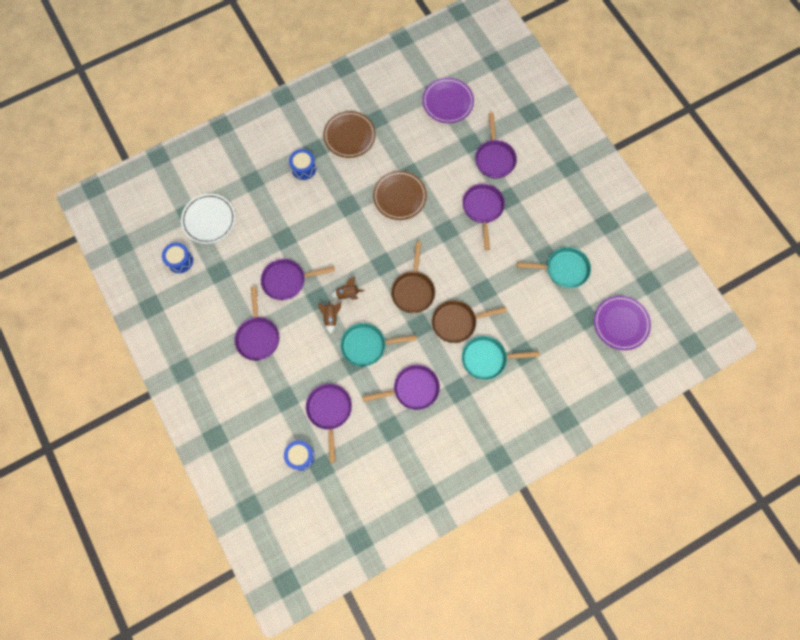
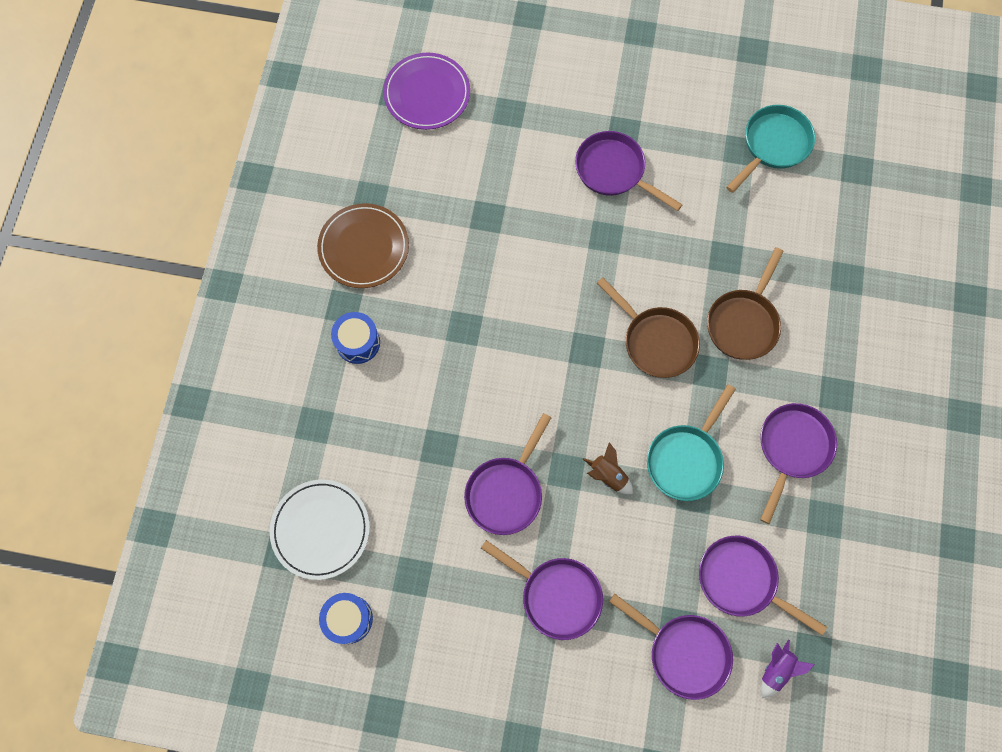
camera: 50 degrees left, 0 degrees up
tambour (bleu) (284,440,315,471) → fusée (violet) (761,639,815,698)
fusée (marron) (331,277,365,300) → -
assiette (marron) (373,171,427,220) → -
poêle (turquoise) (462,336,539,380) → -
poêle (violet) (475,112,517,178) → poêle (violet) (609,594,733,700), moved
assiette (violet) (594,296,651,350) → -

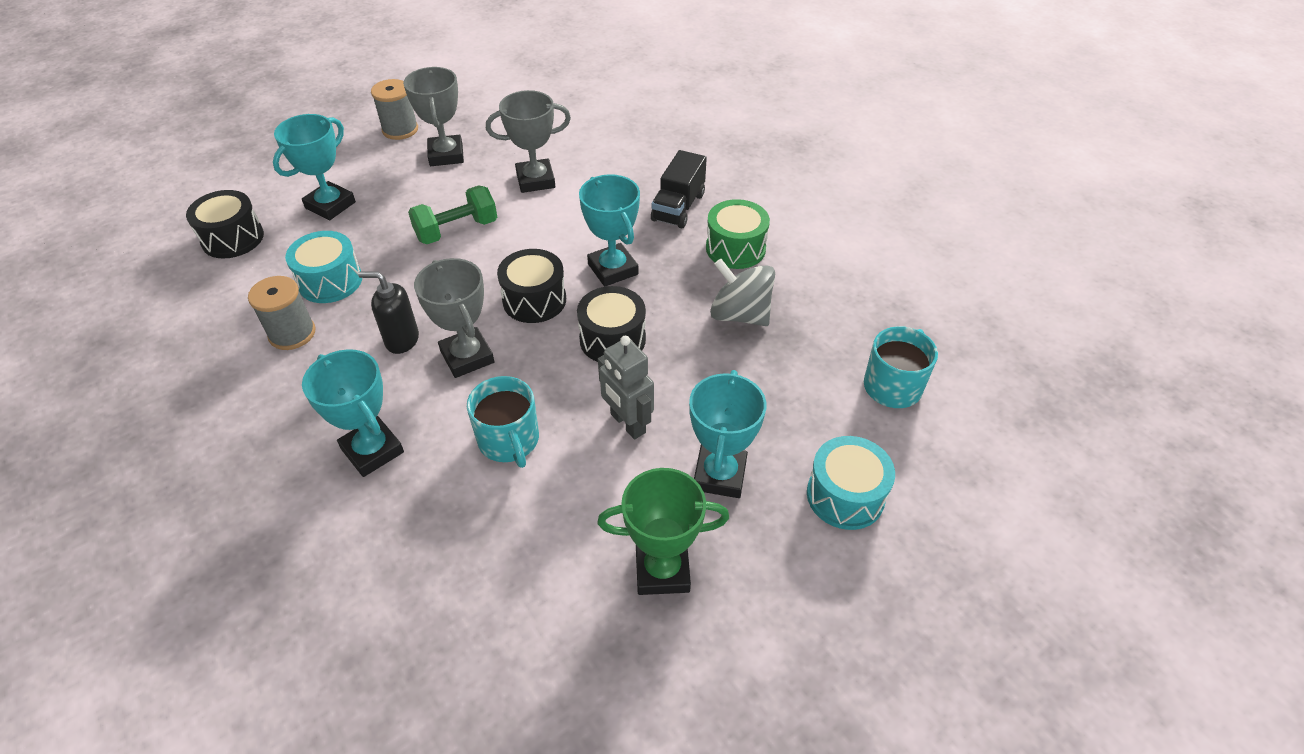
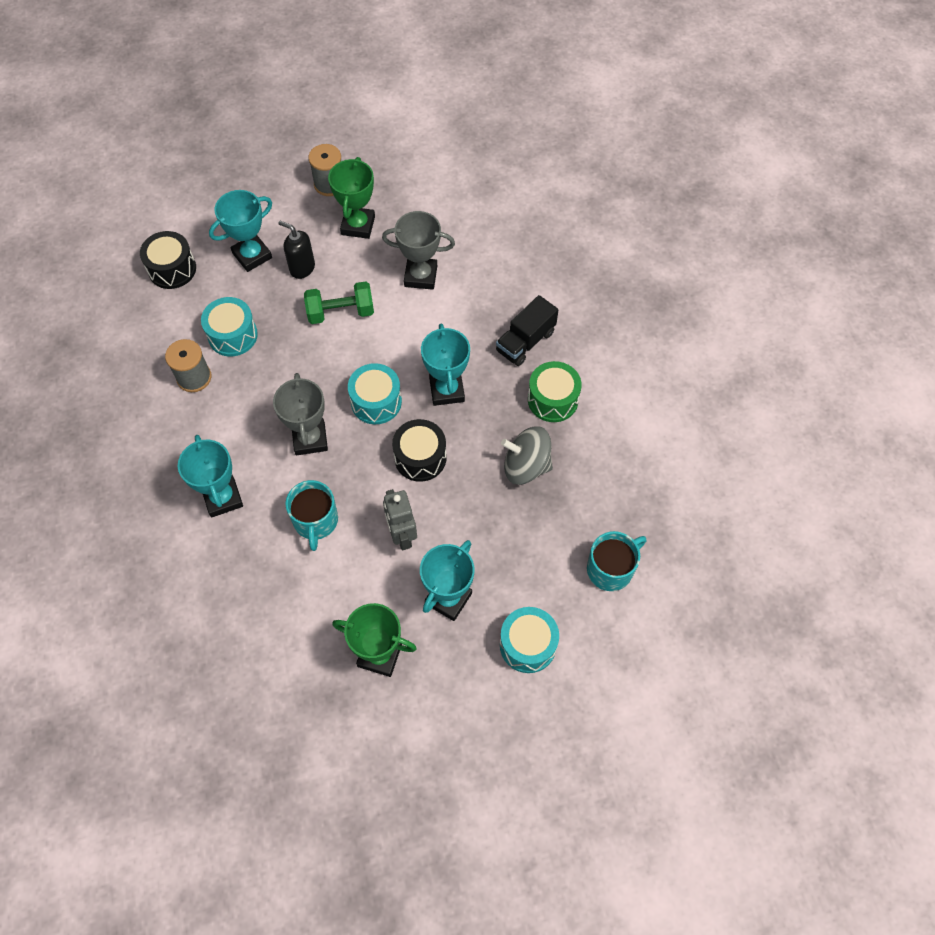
camera: 20 degrees right, 15 degrees up
distributeur de savon (noir) (358,271,419,354) → distributeur de savon (noir) (279,221,315,279), moved
trophée (gris) (403,67,464,166) → trophée (vert) (328,157,375,239)
tambour (noir) (497,249,566,323) → tambour (turquoise) (348,363,402,424)
toupie (gris) (710,259,775,326) → toupie (gris) (501,426,553,485), 45 degrees counterclockwise

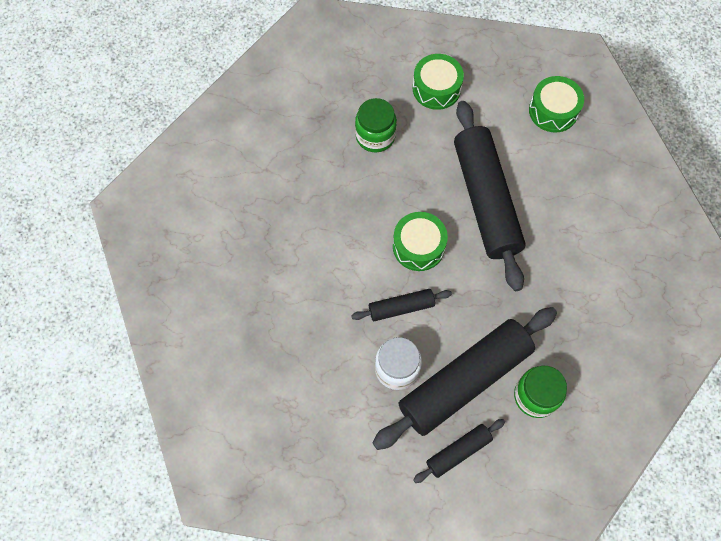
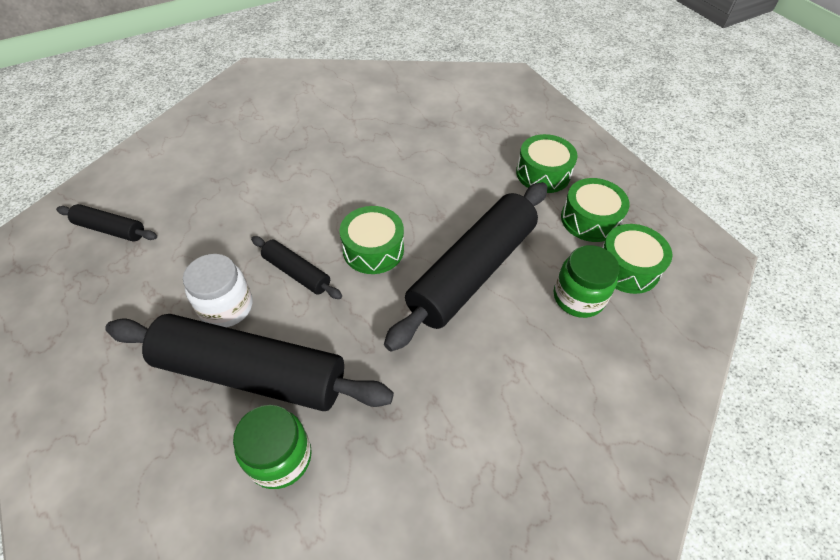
camera: 50 degrees right, 15 degrees down
bocal (vert) (355,98,397,152) → bocal (vert) (554,245,619,318), moved
rouleau à pâtisserie (noir) (413,419,505,483) → rouleau à pâtisserie (noir) (56,204,157,241), moved
- → tambour (vert) (561,178,630,242)

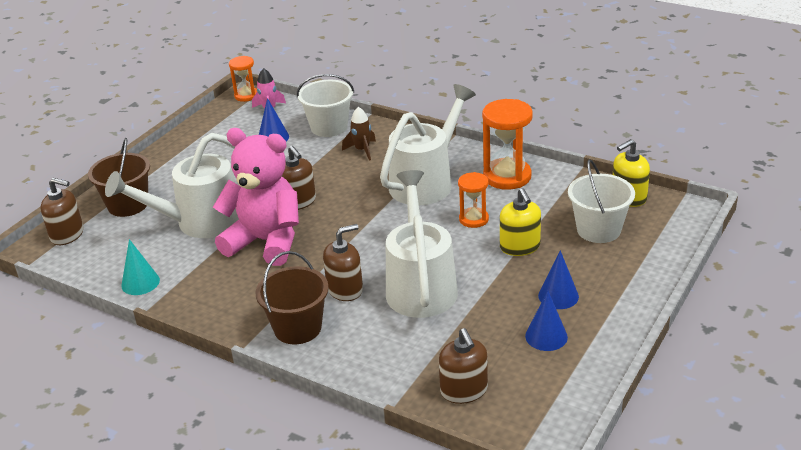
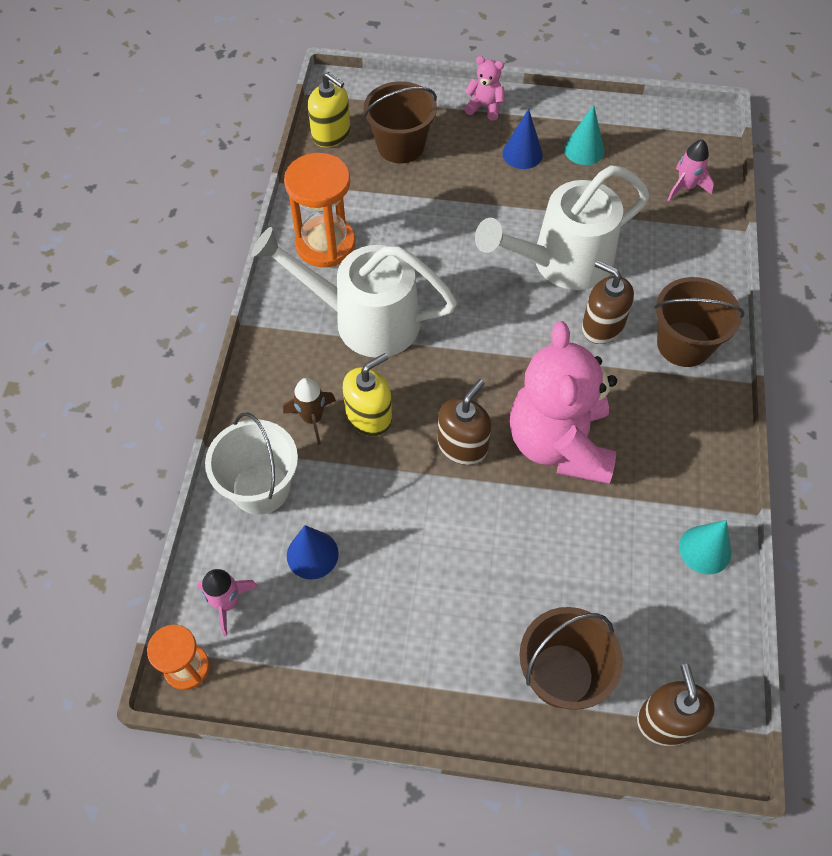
camera: 115 degrees left, 25 degrees up
arrosoir (blanc) (105,133,239,238) → -
distributeur de savon (marron) (439,328,488,404) → fusée (rose) (668,139,714,201)
sablier (orange) (458,172,489,228) → -
distributeur de savon (jaune) (500,188,541,256) → distributeur de savon (jaune) (343,353,392,436), moved
cône (bleu) (525,290,568,351) → cône (turquoise) (564,105,604,165)
seau (blanc) (568,159,635,243) → seau (marron) (364,81,437,163)
- → ours en peluche (rose) (464,56,505,121)

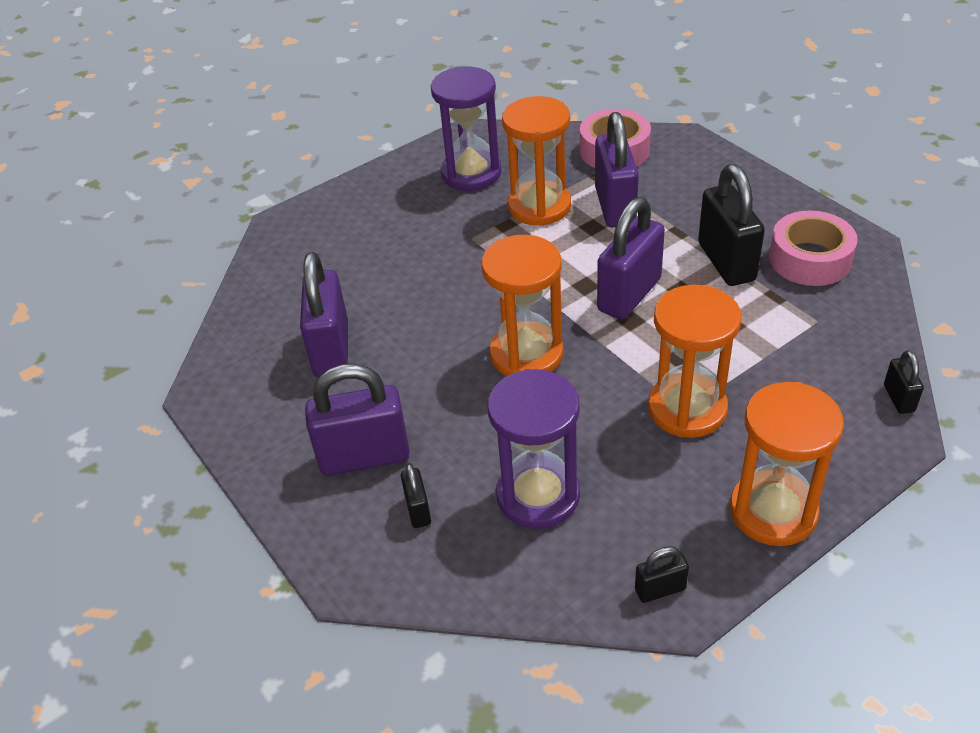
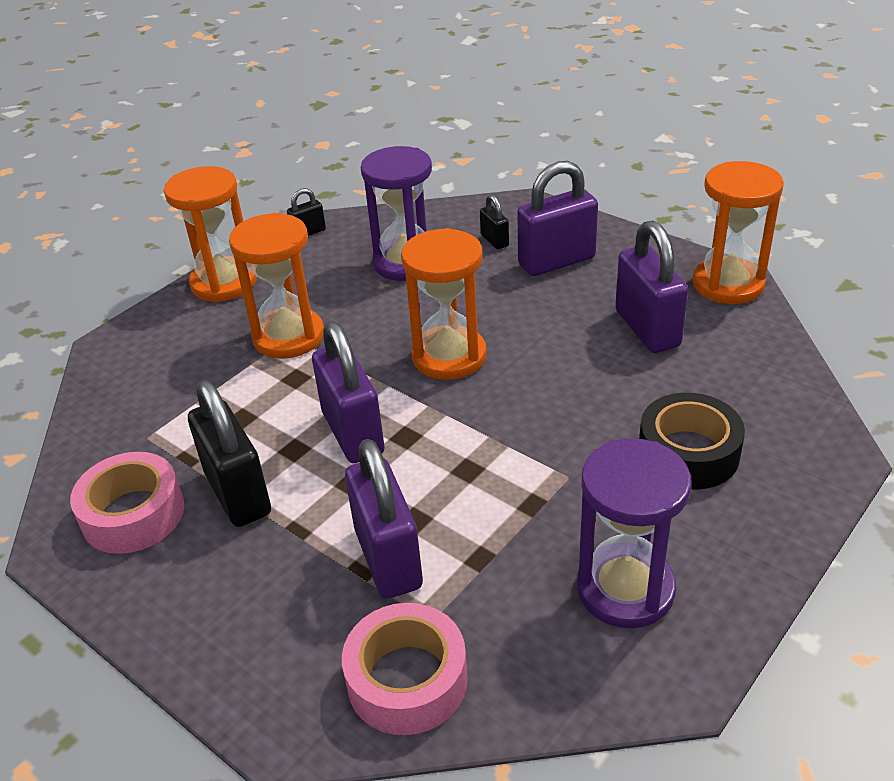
camera: 165 degrees right, 5 degrees down
sablier (orange) (502,96,571,226) → sablier (orange) (692,161,784,304), moved
cadenas (violet) (597,197,665,320) → cadenas (violet) (312,322,385,463), 45 degrees counterclockwise
cadenas (noir) (884,350,924,414) → -
- → ruban adhésif (noir) (639,393,745,489)

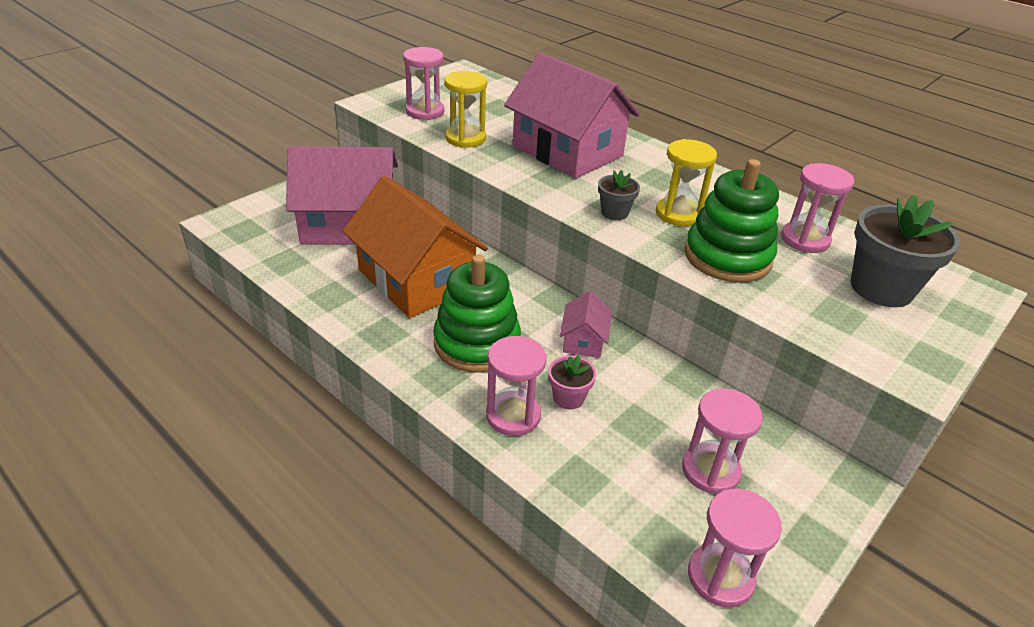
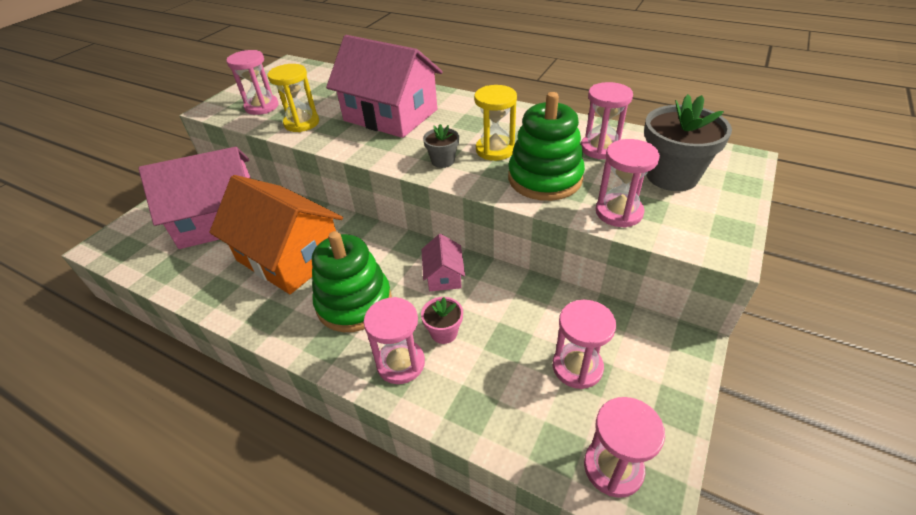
camera: 10 degrees left, 5 degrees up
- → sablier (rose) (596,139,660,228)

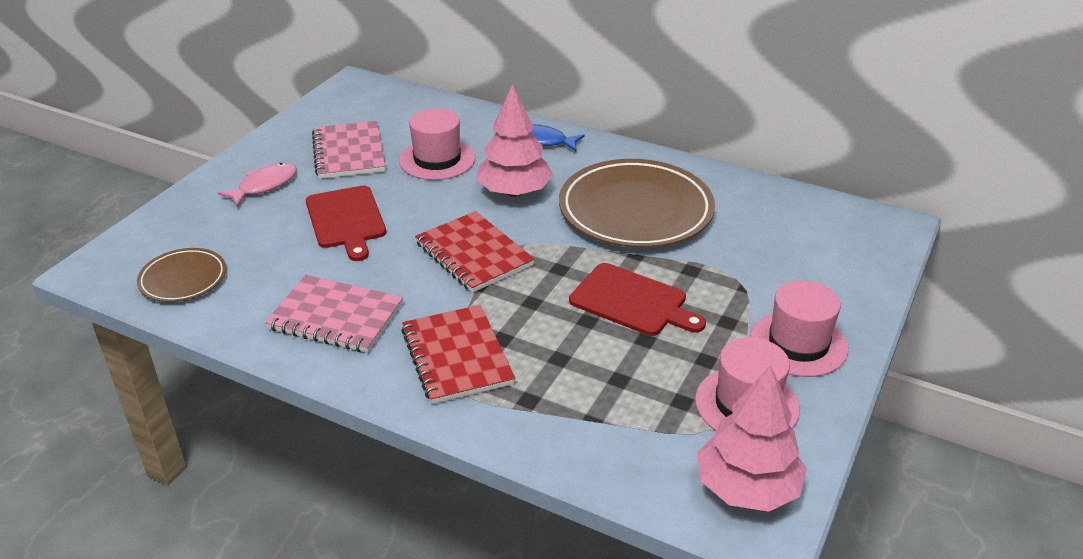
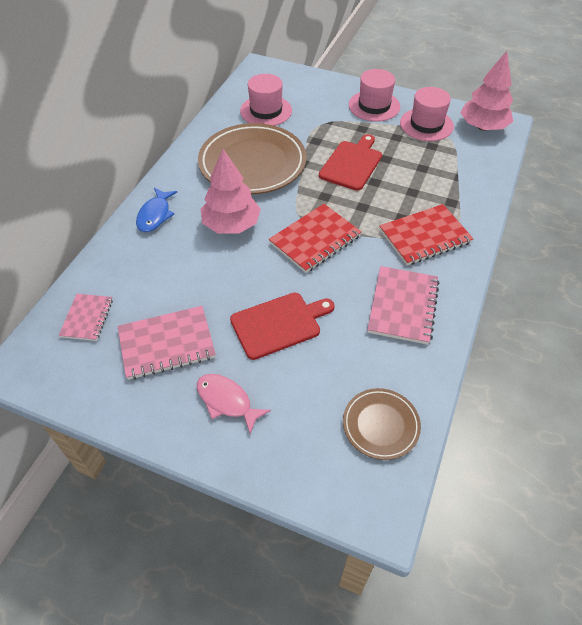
camera: 95 degrees left, 15 degrees up
chapeau (rose) (399,108,475,180) → chapeau (rose) (240,74,292,126), moved
- → carnet (rose) (59,294,113,341)

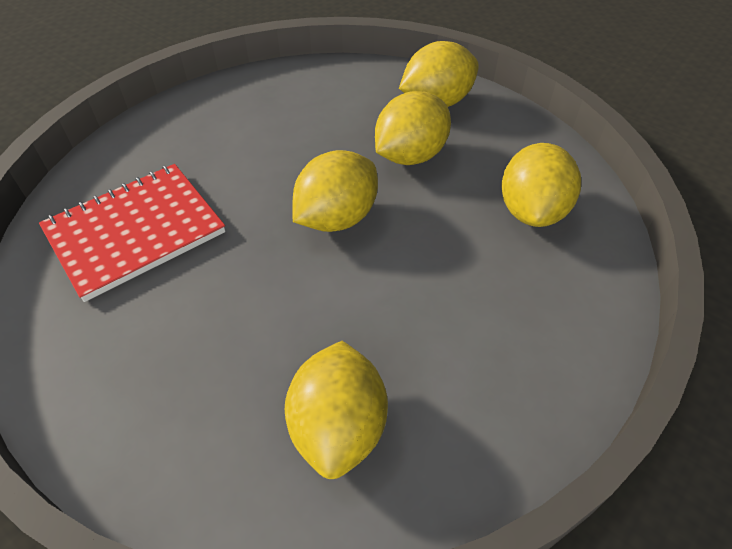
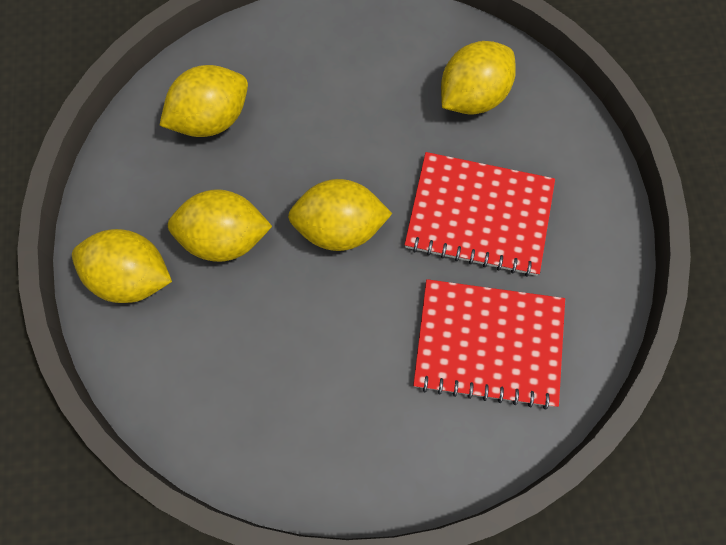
camera: 135 degrees left, 20 degrees up
- → carnet (rouge) (404,152,555,276)

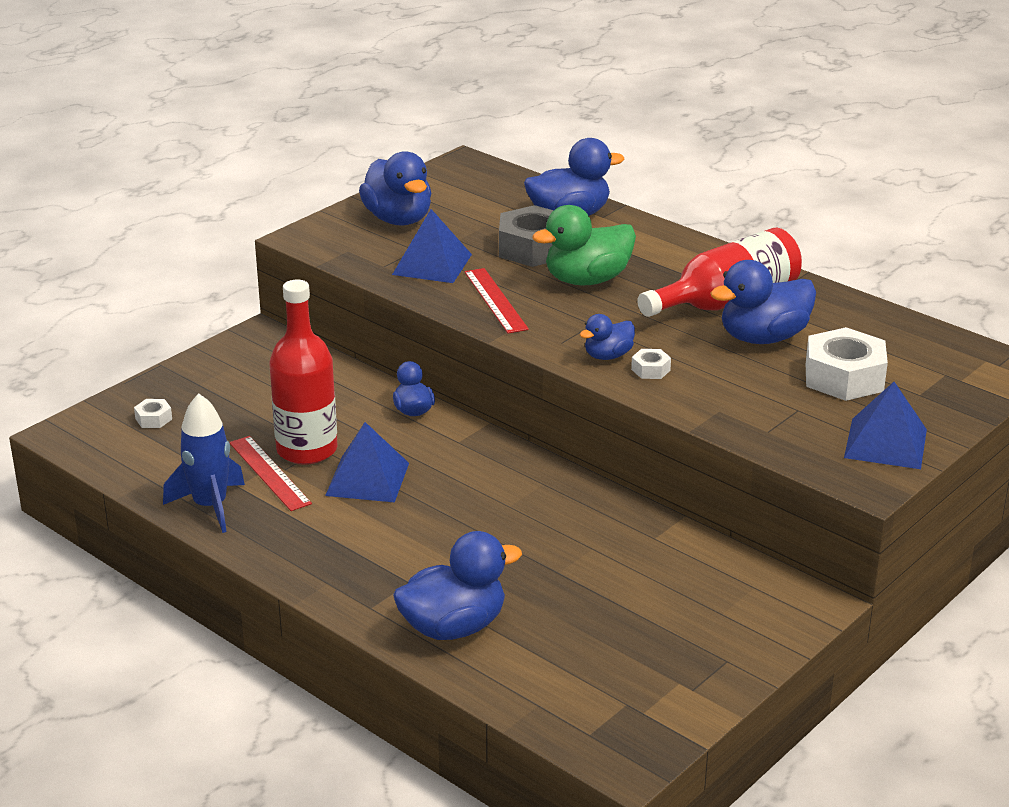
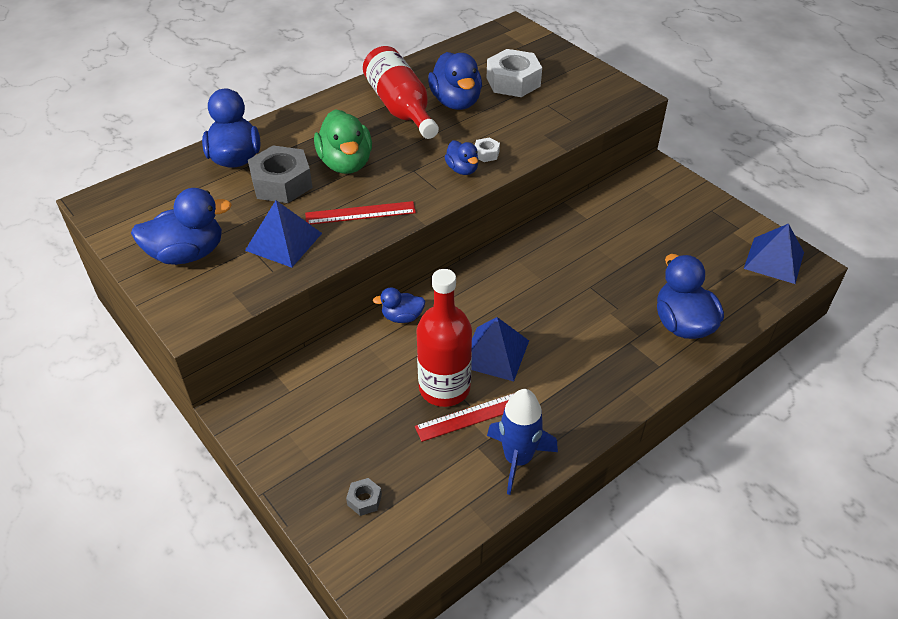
camera: 80 degrees left, 15 degrees up
écrou (blanc) (134,399,172,428) → écrou (gris) (346,478,382,516)
pyramide (bleu) (844,382,927,469) → pyramide (bleu) (744,223,804,284), moved

